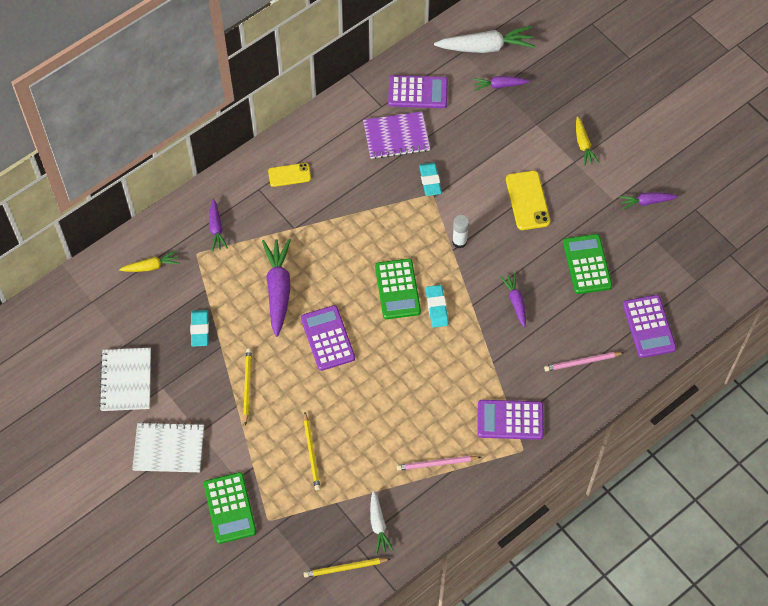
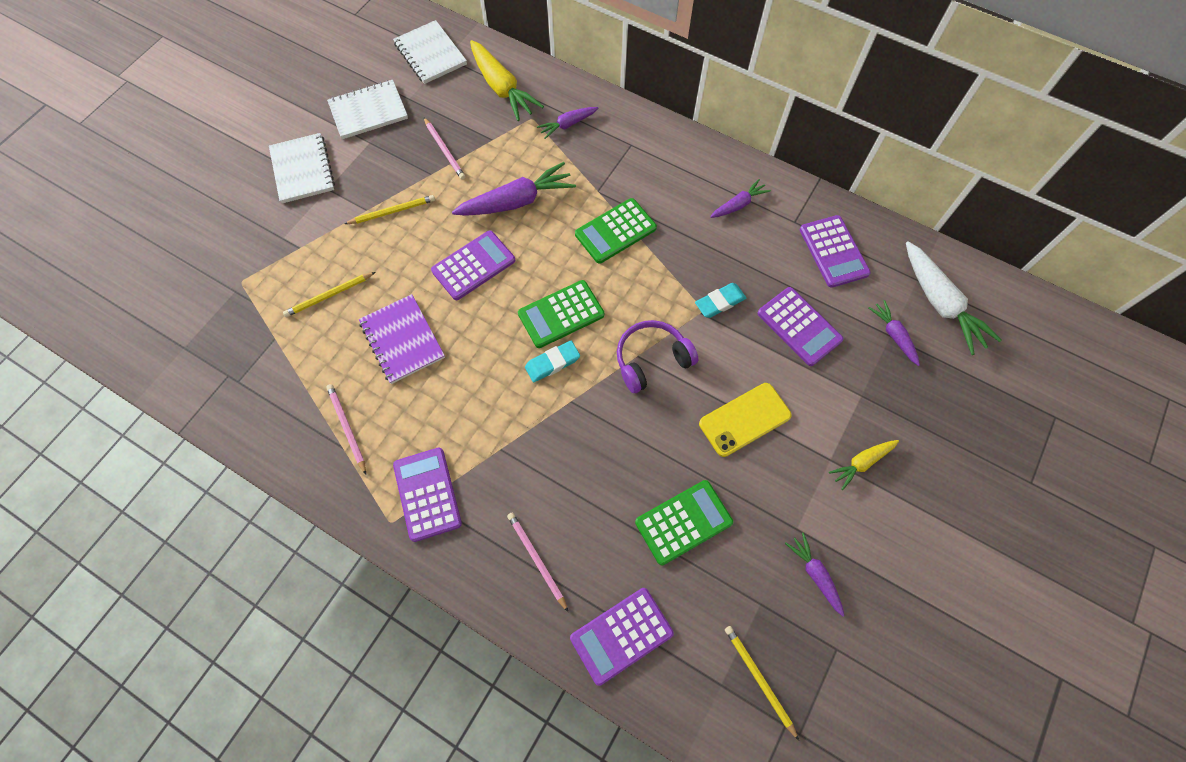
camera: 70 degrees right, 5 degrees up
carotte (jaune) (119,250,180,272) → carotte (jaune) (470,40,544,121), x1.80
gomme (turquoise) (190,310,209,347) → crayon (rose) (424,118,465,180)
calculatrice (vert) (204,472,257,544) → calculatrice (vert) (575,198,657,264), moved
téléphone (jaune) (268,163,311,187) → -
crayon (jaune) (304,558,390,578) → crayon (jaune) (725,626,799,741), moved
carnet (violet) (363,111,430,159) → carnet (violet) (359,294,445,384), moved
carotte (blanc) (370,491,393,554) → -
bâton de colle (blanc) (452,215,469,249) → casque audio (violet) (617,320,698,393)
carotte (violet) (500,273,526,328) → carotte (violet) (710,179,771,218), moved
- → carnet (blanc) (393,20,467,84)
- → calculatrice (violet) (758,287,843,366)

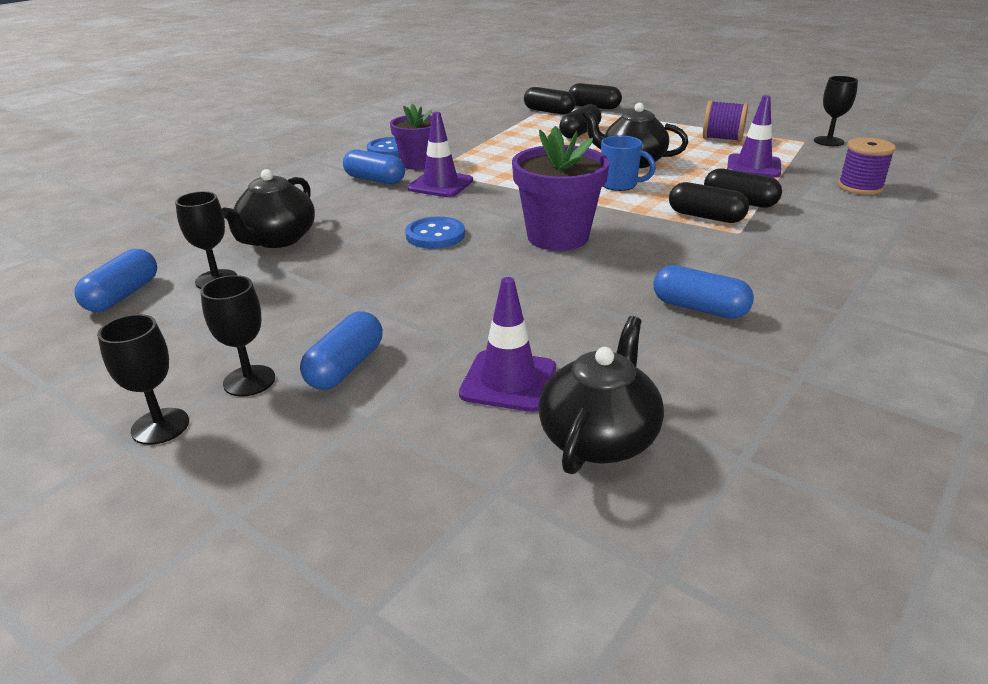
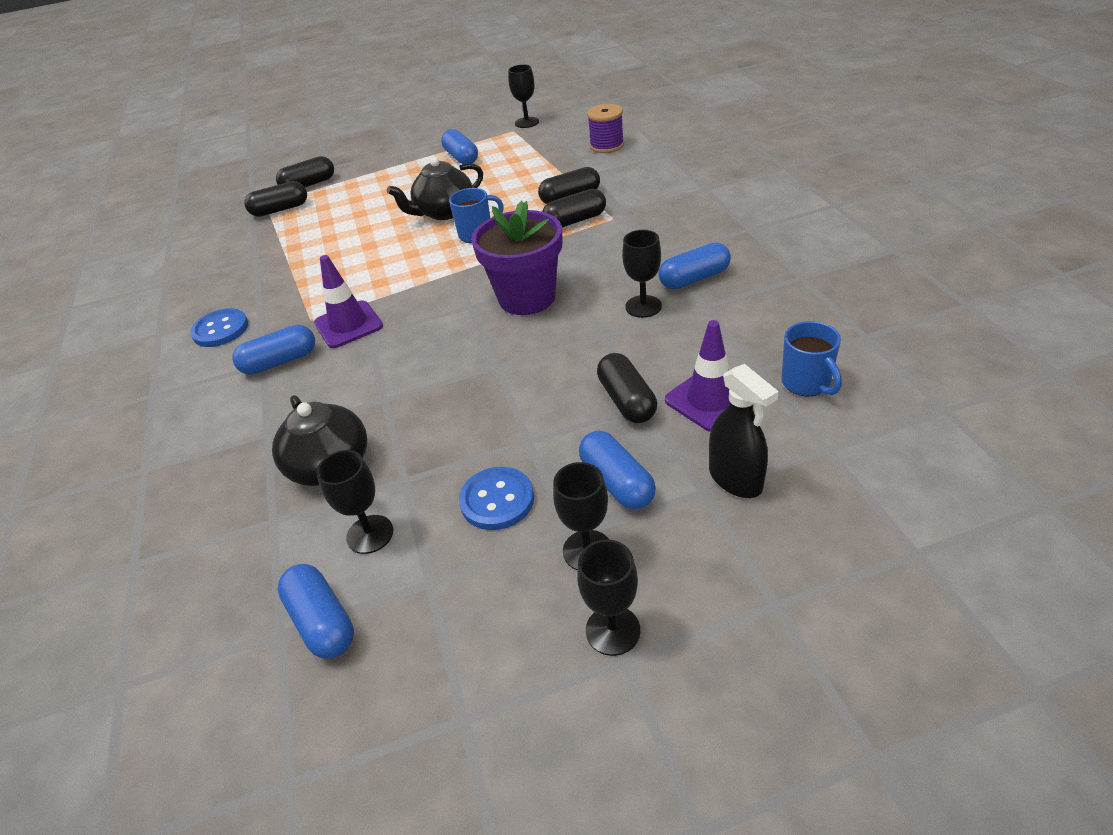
camera: 50 degrees left, 10 degrees up
pot de fleurs (violet) (390,104,432,170) → -
bouton (bleu) (405,216,465,249) → bouton (bleu) (459,467,534,530), moved
théière (noir) (539,316,664,474) → tasse (bleu) (781,321,842,396)
gélule (noir) (559,104,601,139) → gélule (noir) (597,353,657,423), moved
bobine (violet) (703,100,748,142) → gélule (bleu) (441,129,478,164)
cône de chantier (violet) (727,95,781,178) → -
- → verre à pied (noir) (622,230,662,318)
- → vaporisateur (noir) (709,364,779,498)

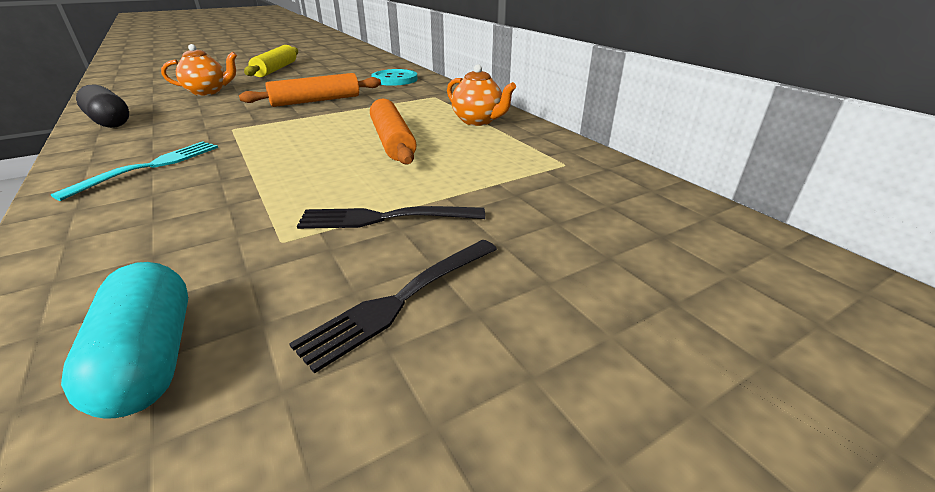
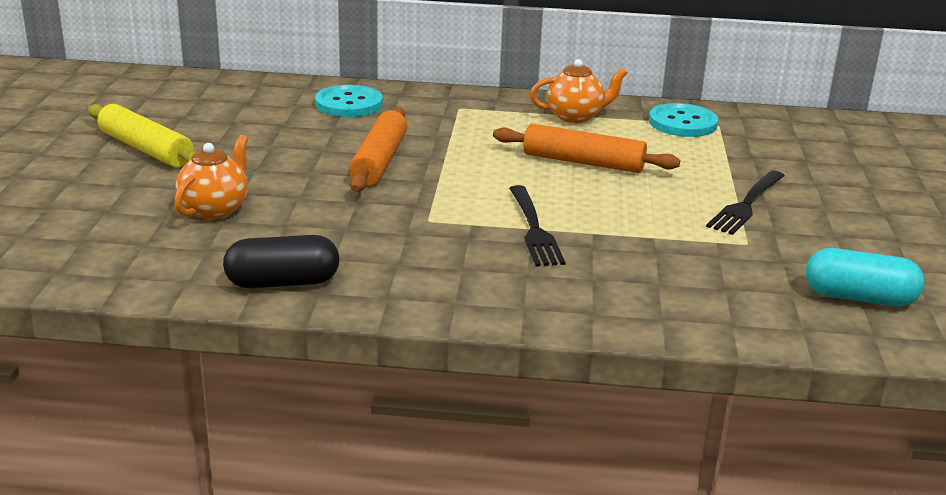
camera: 55 degrees left, 5 degrees down
fourchette (turquoise) (51,141,218,201) → -
fourchette (noir) (289,239,497,374) → fourchette (noir) (509,185,566,266), moved
- → bouton (turquoise) (649,103,718,137)

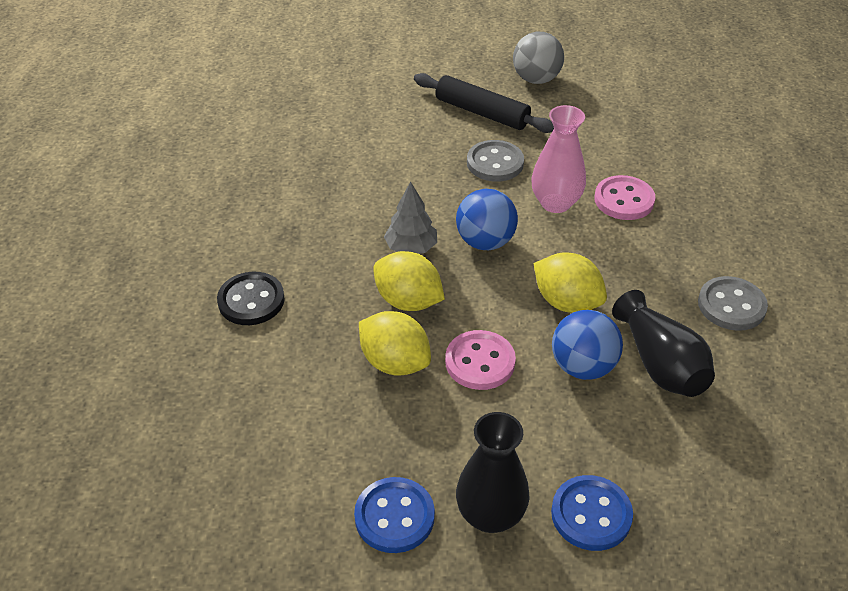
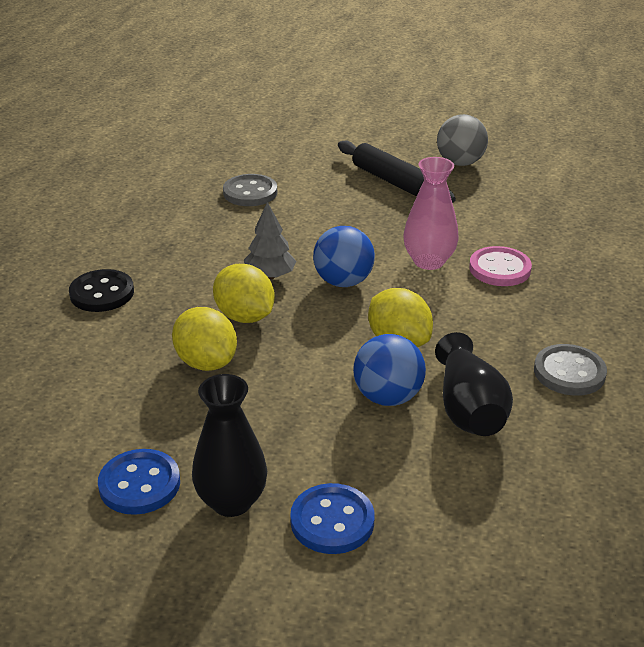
camera: 15 degrees right, 10 degrees down
bouton (rose) (445,330,516,390) → -
bouton (gris) (467,140,524,182) → bouton (gris) (223,174,277,206), moved

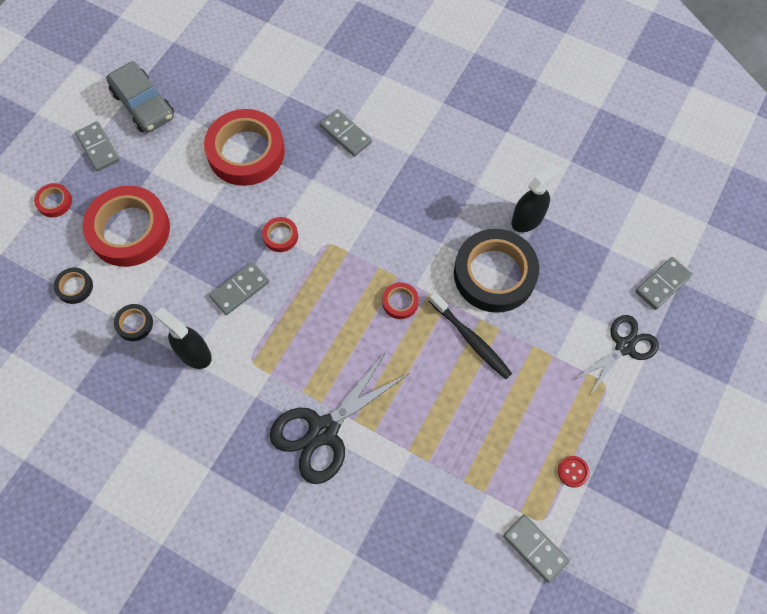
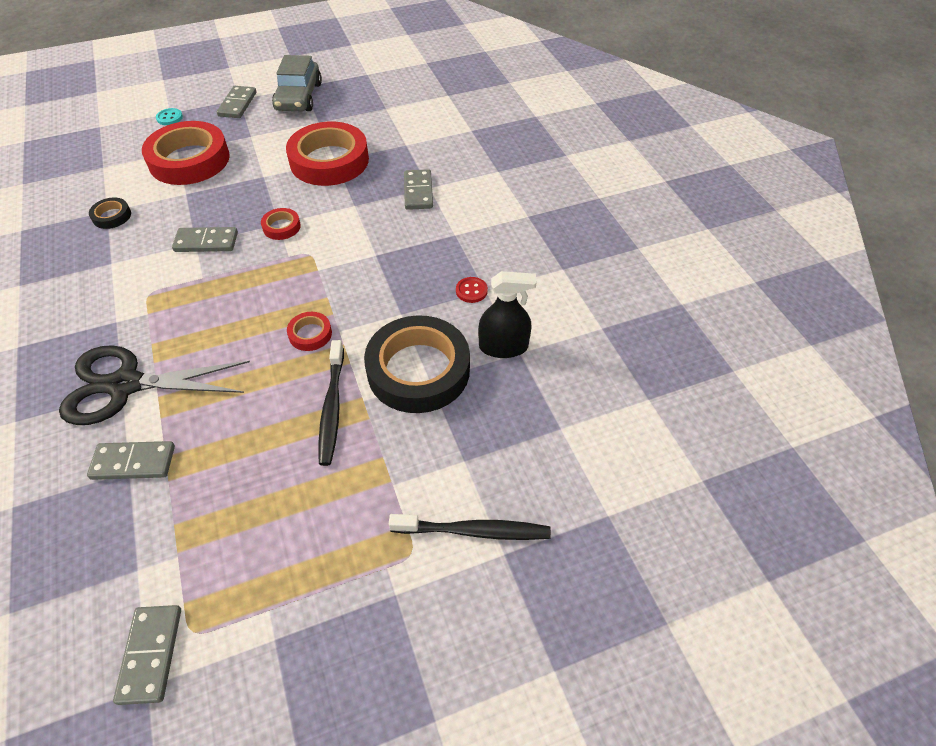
camera: 40 degrees right, 15 degrees down
ruban adhésif (rouge) (34,183,72,217) → bouton (turquoise) (156,108,183,125)
ruban adhésif (noir) (54,268,93,304) → -
vaporisateur (noir) (154,308,212,369) → -
bouton (rouge) (558,456,590,487) → bouton (rouge) (456,277,488,303), moved
ciseaux (noir) (574,315,659,395) → brosse à dents (noir) (389,514,551,540)
domino (gris) (635,257,693,310) → domino (gris) (87,441,175,480), moved

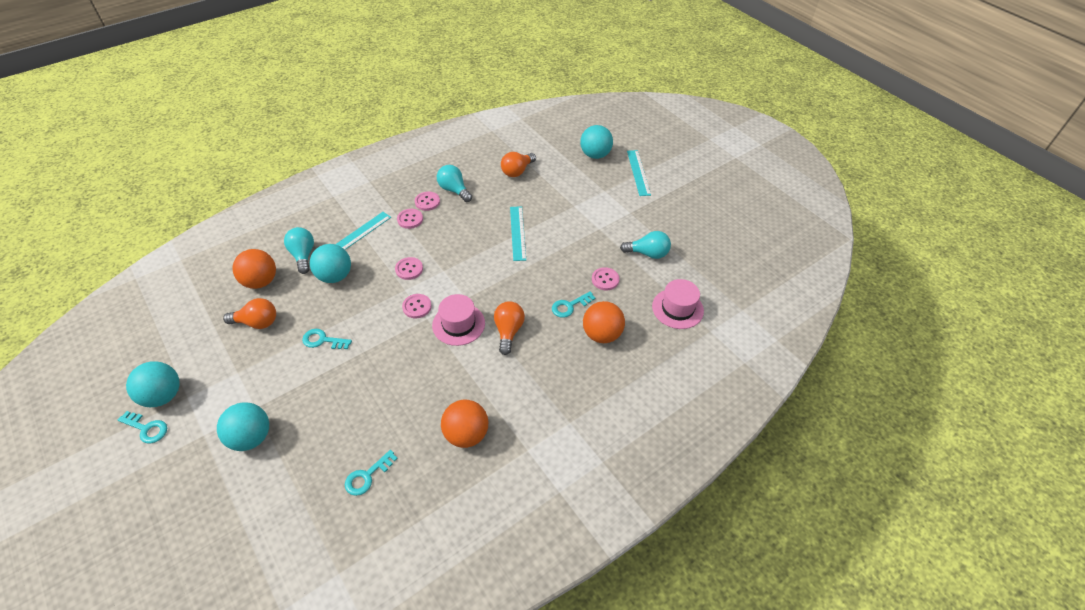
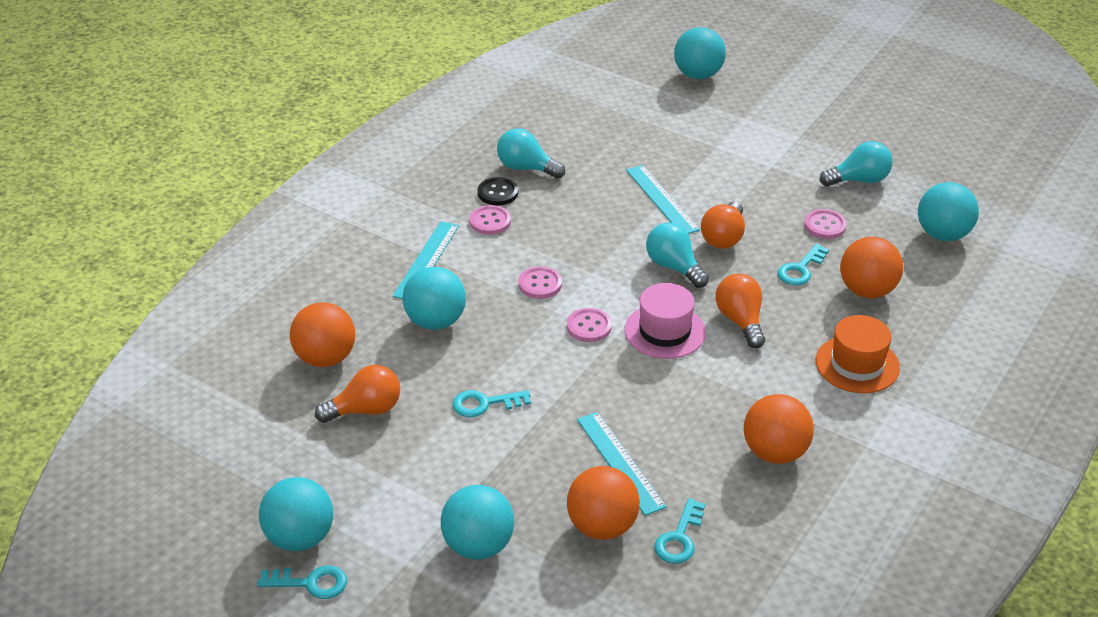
camera: 20 degrees left, 10 degrees down
ampoule (turquoise) (284,227,314,274) → ampoule (turquoise) (646,222,709,288), moved
bouton (rose) (415,192,440,211) → bouton (noir) (478,177,518,205)
ampoule (orange) (501,152,536,177) → ampoule (orange) (701,201,745,249), moved
règle (turquoise) (627,150,651,196) → règle (turquoise) (577,412,667,516), moved
chapeau (rose) (652,279,704,329) → balle (turquoise) (918,182,979,241)
- → balle (orange) (567,466,640,540)
- → chapeau (orange) (816,315,900,393)

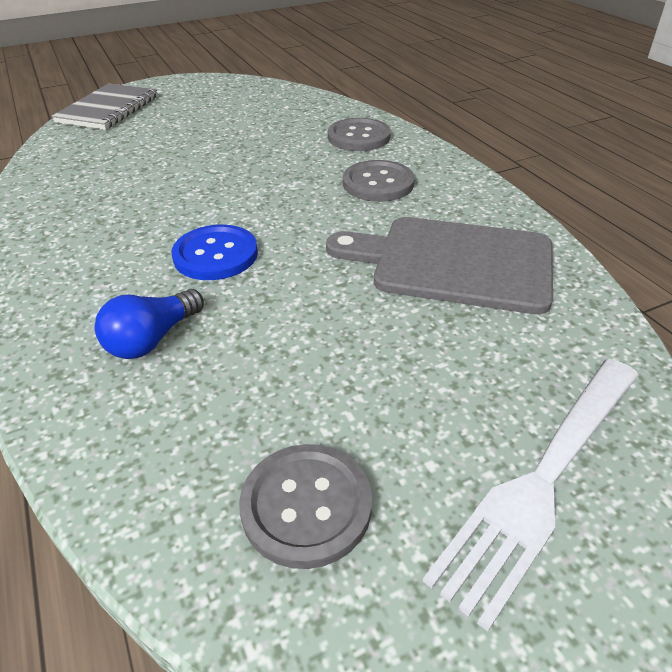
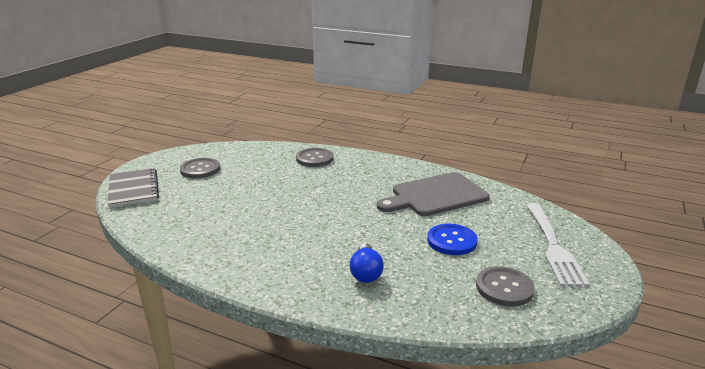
camera: 40 degrees left, 15 degrees down
bouton (bleu) (171,225,258,280) → bouton (bleu) (427,224,478,255), moved
bouton (gris) (343,160,415,202) → bouton (gris) (180,158,220,178), moved

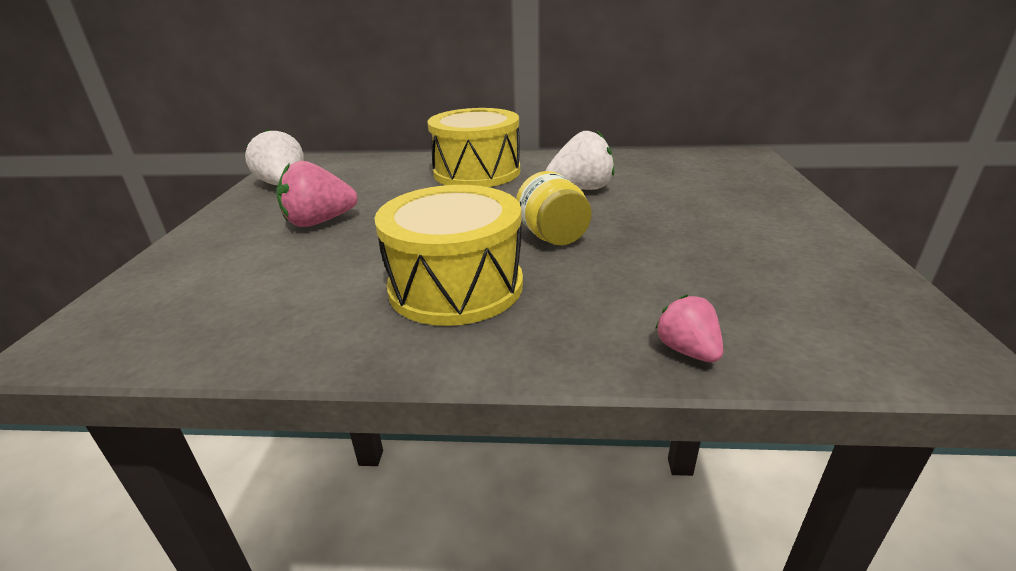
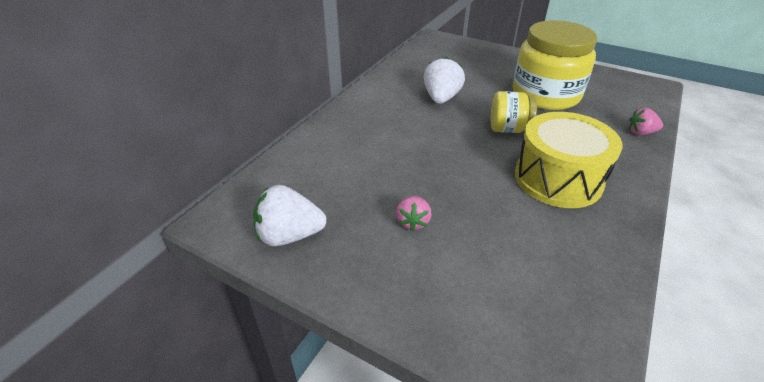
camera: 65 degrees left, 10 degrees up
fraise (rose) (276,161,358,227) → fraise (rose) (396,196,431,231), x0.60
tambour (jaune) (427,108,520,187) → -
- → bocal (jaune) (513,20,597,110)

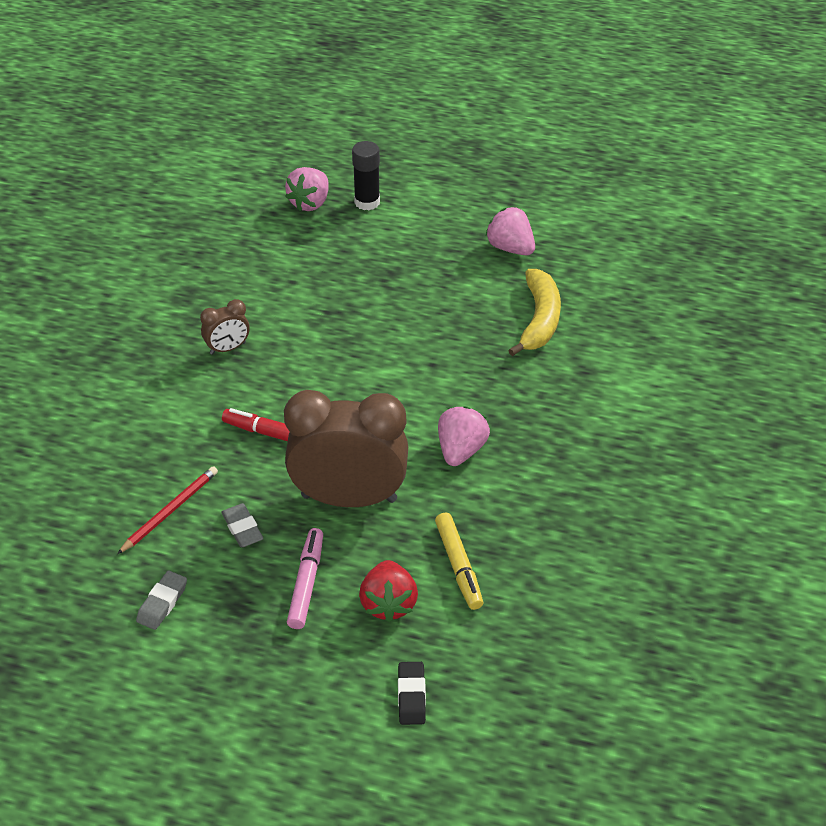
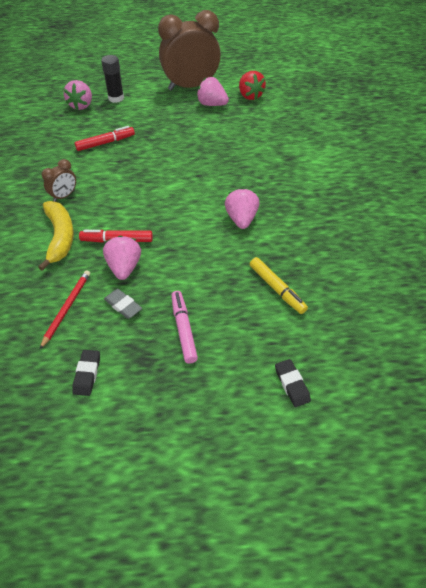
camera: 20 degrees left, 5 degrees up
gomme (gris) (136,571,187,630) → gomme (noir) (72,350,100,396)
réveil (marron) (284,390,408,507) → réveil (marron) (158,10,221,91), moved
fraise (rouge) (359,560,418,623) → fraise (rouge) (239,71,266,100), moved
banane (jaune) (508,269,561,356) → banane (jaune) (38,201,74,271), moved
- → feutre (rouge) (75,126,135,151)
- → fraise (rose) (103,236,141,280)

